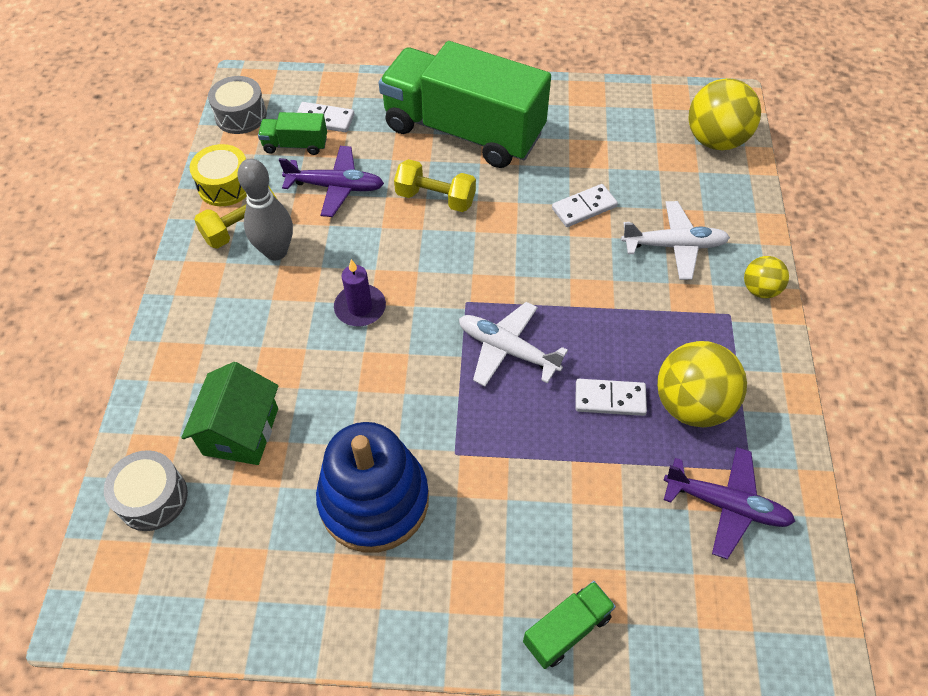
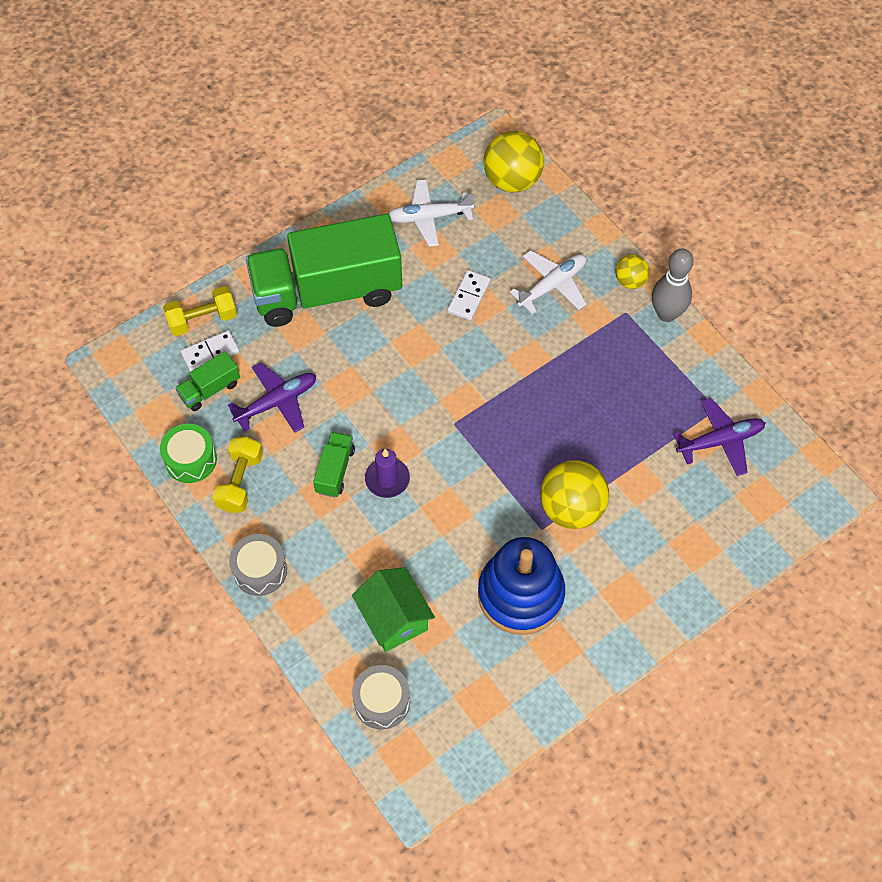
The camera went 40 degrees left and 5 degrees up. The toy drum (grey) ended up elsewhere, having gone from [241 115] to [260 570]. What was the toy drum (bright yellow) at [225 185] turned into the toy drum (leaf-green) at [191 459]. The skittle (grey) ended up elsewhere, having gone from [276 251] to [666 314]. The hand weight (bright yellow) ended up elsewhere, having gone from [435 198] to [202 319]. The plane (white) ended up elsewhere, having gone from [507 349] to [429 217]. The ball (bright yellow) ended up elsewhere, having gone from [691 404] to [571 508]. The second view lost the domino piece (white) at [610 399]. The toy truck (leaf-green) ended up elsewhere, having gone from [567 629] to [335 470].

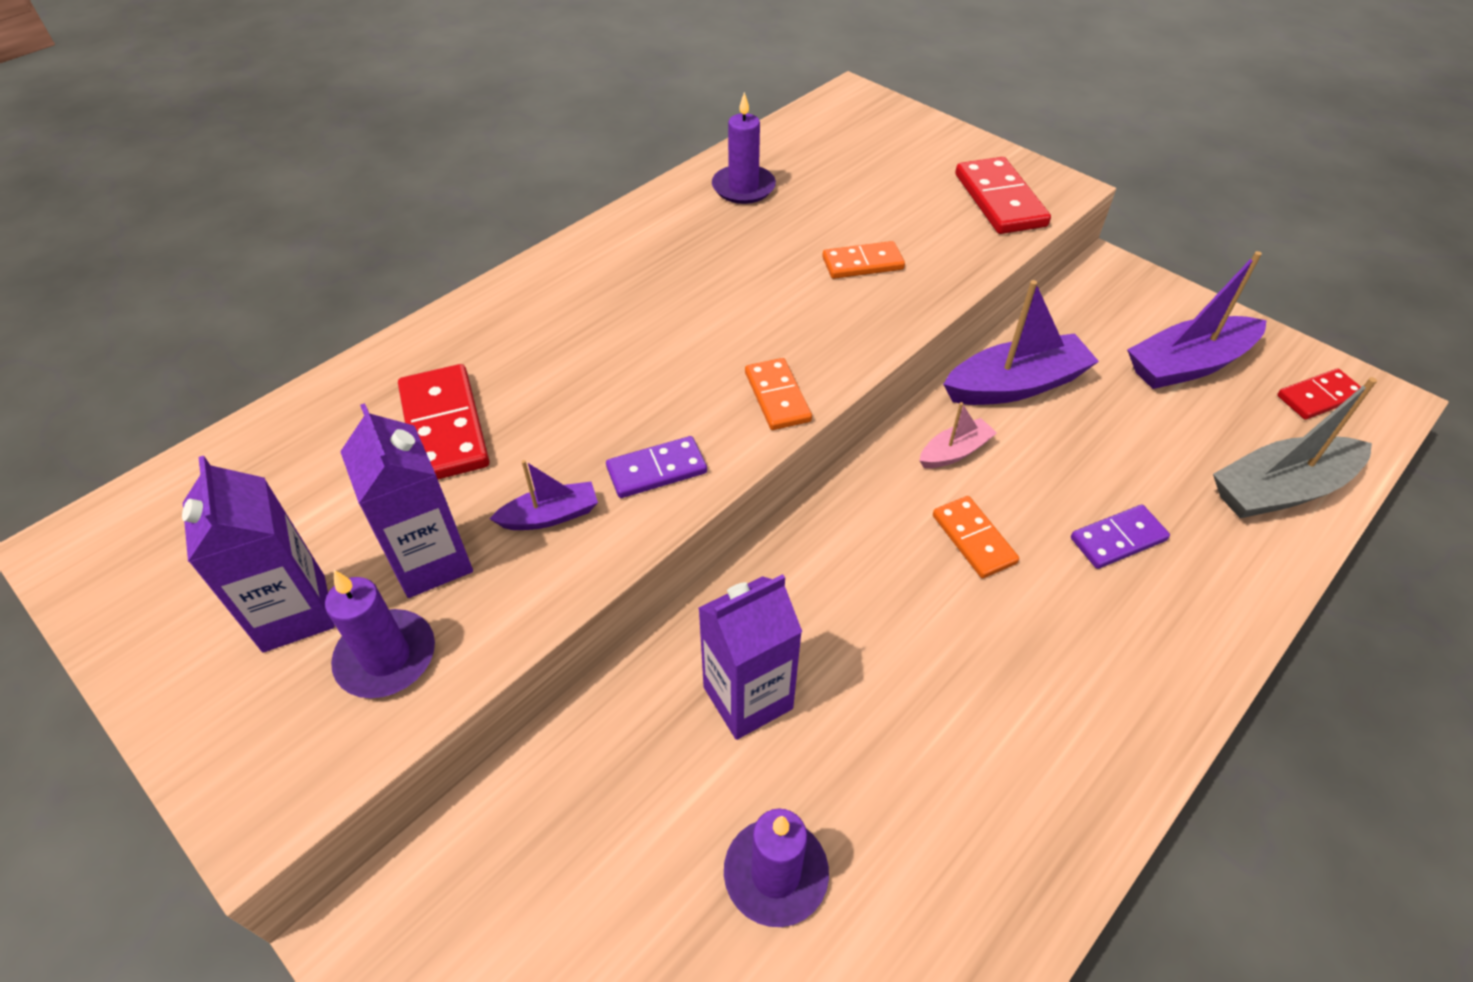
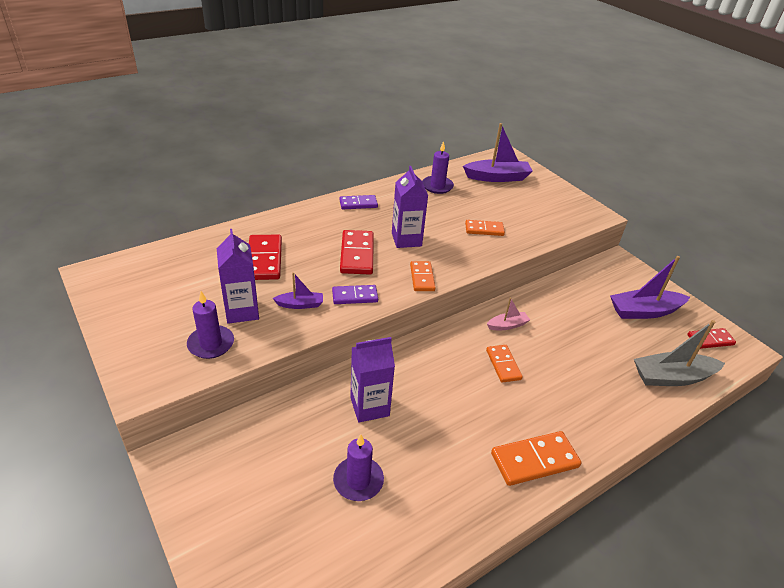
The camera went 10 degrees right and 10 degrees down. The domino piece (crimson) ended up elsewhere, having gone from [1000 200] to [357 254]. The boat (violet) ended up elsewhere, having gone from [1015 385] to [497 177]. The milk carton (violet) ended up elsewhere, having gone from [294 613] to [406 239]. The domino piece (violet) ended up elsewhere, having gone from [1118 539] to [358 204]. The second view gained the domino piece (bright orange) at [534 460].

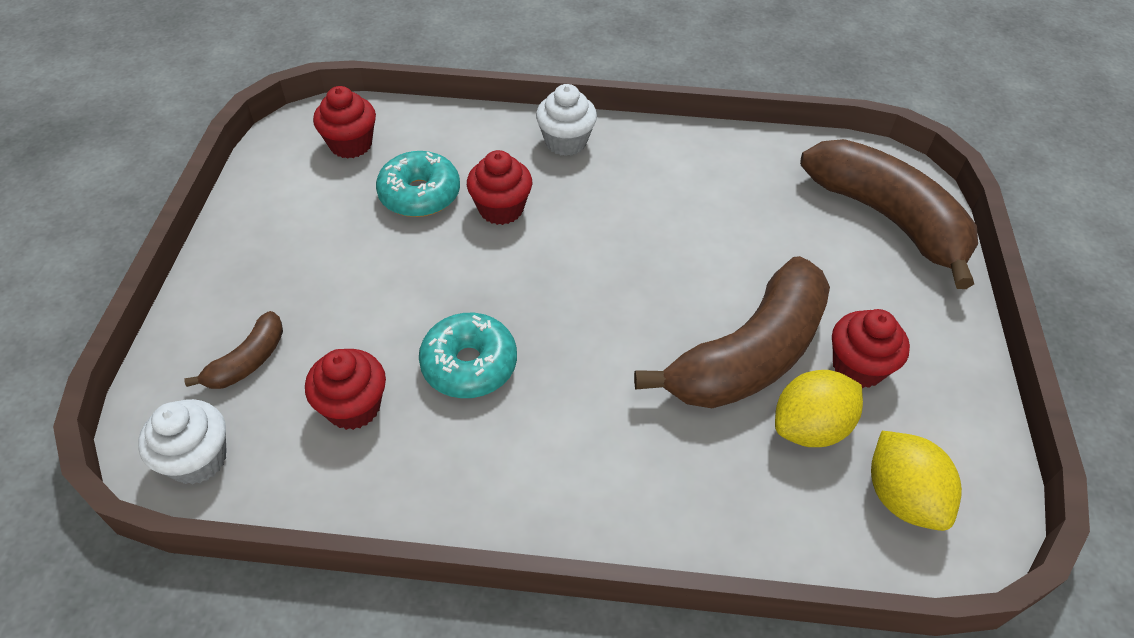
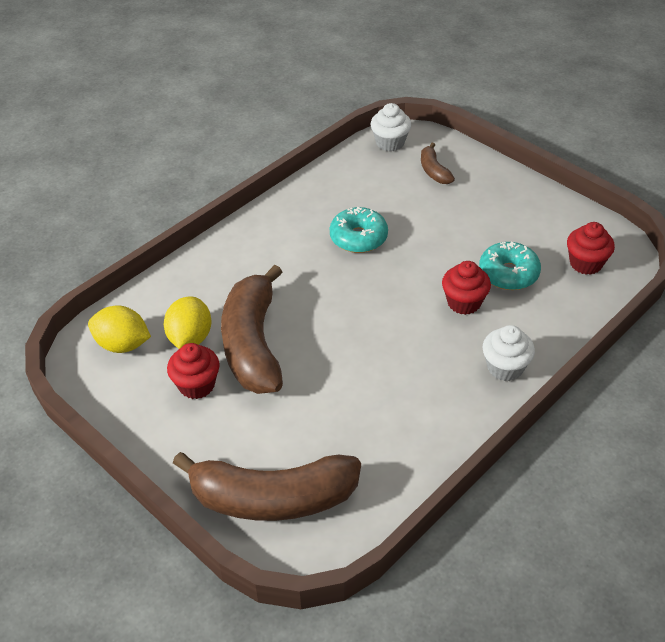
The camera went 130 degrees right and 5 degrees down. The second view lost the muffin (crimson) at [353 407].

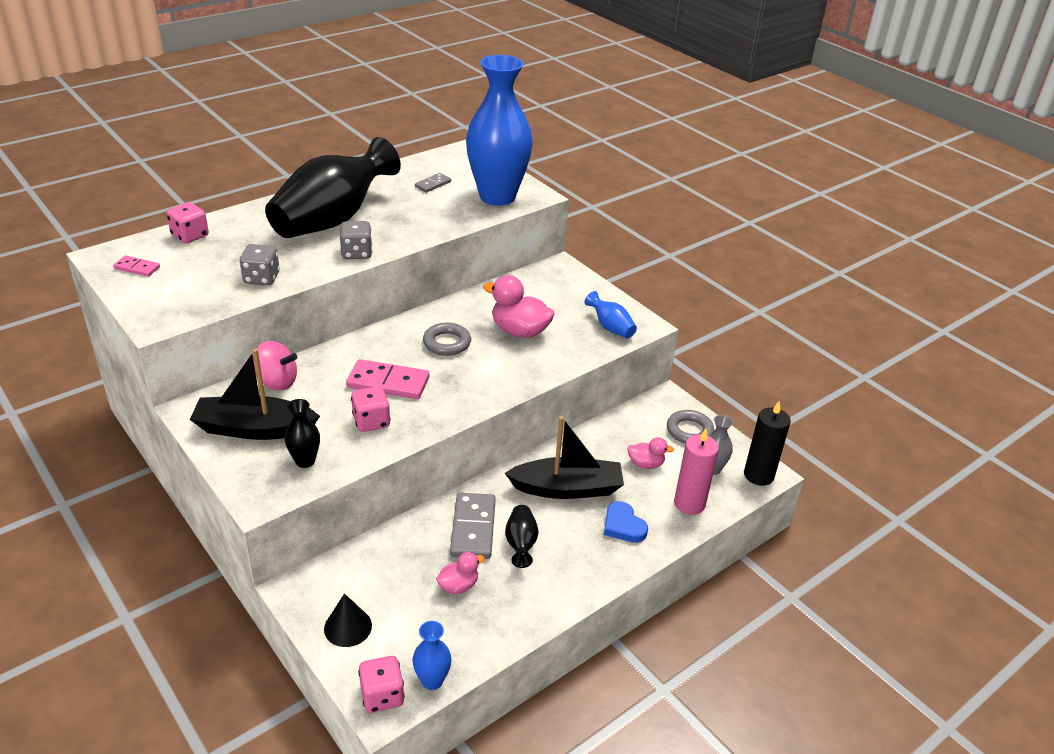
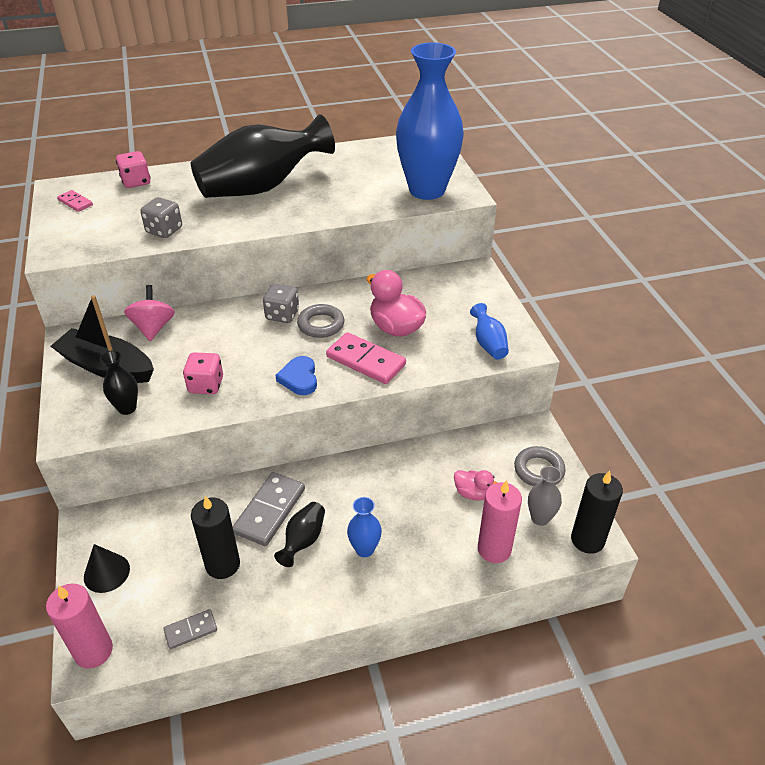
The camera went 25 degrees right and 5 degrees up. The domino piece (grey) ended up elsewhere, having gone from [433 184] to [191 630]. The die (grey) ended up elsewhere, having gone from [356 253] to [282 315]. The whirligig (rosy) at [277 382] ended up facing another way, 135 degrees counterclockwise from before. The domino piece (rosy) ended up elsewhere, having gone from [388 382] to [366 361]. The second view lost the boat (black) at [567 488]. The love heart (blue) ended up elsewhere, having gone from [623 526] to [299 378]. Where the rubber duck (rosy) stood at [458 586], the wax candle (black) came to stand at [222 564]. The tall vase (blue) ended up elsewhere, having gone from [432 680] to [364 549]. Where the die (rosy) stood at [382 696], the wax candle (rosy) came to stand at [93 651].

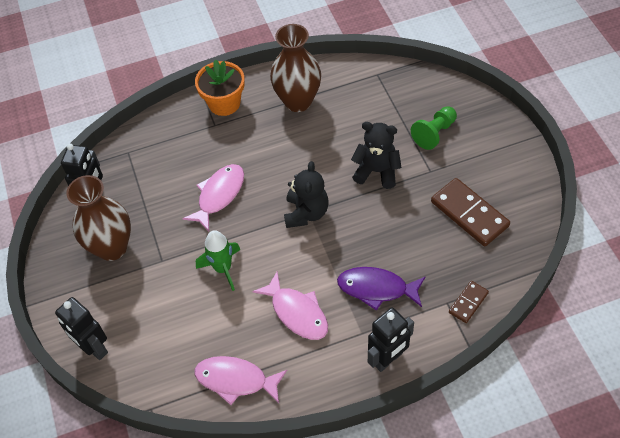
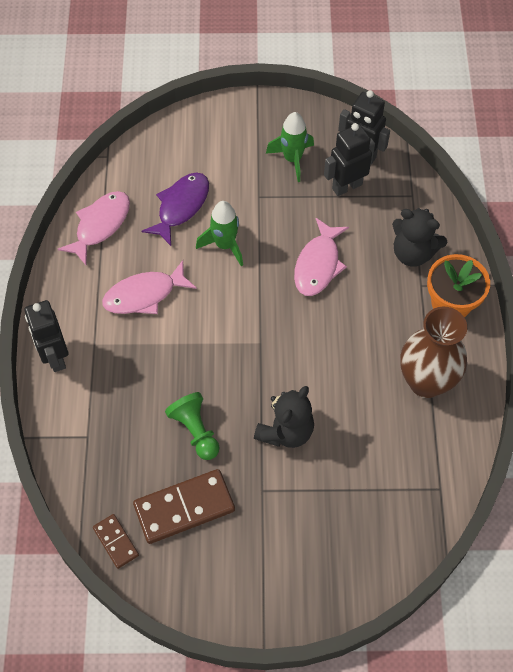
The camera went 105 degrees right and 5 degrees up. The game pawn (leaf-green) ended up elsewhere, having gone from [434 133] to [195 431]. The teddy bear (black) ended up elsewhere, having gone from [306 213] to [413 253]. The fish (rosy) at [219 195] ended up facing another way, 60 degrees clockwise from before. Where the tall vase (russet) stood at [112 247], the spaceship (leaf-green) came to stand at [292 159]. The fish (violet) ended up elsewhere, having gone from [376 288] to [181 207]. The domino piece (russet) ended up elsewhere, having gone from [468 302] to [116 541]. The robot (black) ended up elsewhere, having gone from [94 348] to [346 186].

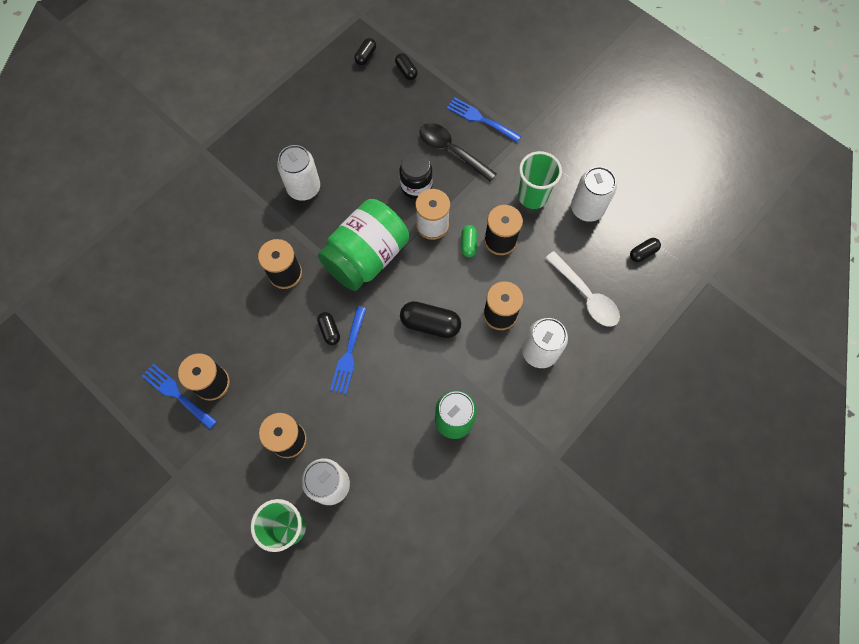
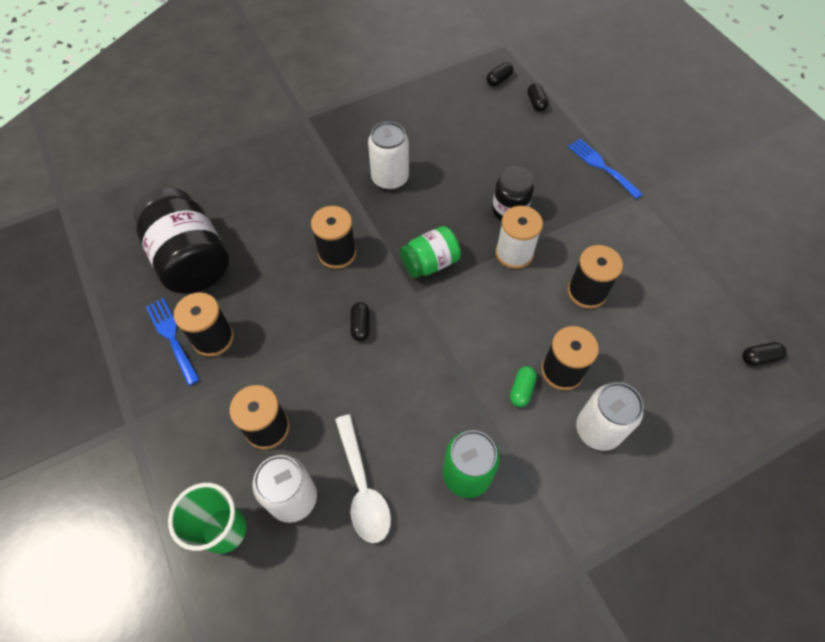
The camera went 20 degrees right and 10 degrees down. The second view lost the teaspoon (black) at [452 151]. The second view lost the cup (leaf-green) at [532 196]. The second view lost the soda can (white) at [587 208]. The size of the jar (leaf-green) at [366 257] changed by a factor of 0.57. The pill (leaf-green) ended up elsewhere, having gone from [468 244] to [521 390]. The teaspoon (white) ended up elsewhere, having gone from [585 295] to [362 486]. The second view lost the pill (black) at [430 324]. The second view lost the table fork (blue) at [349 354]. The second view gained the jar (black) at [191 260].

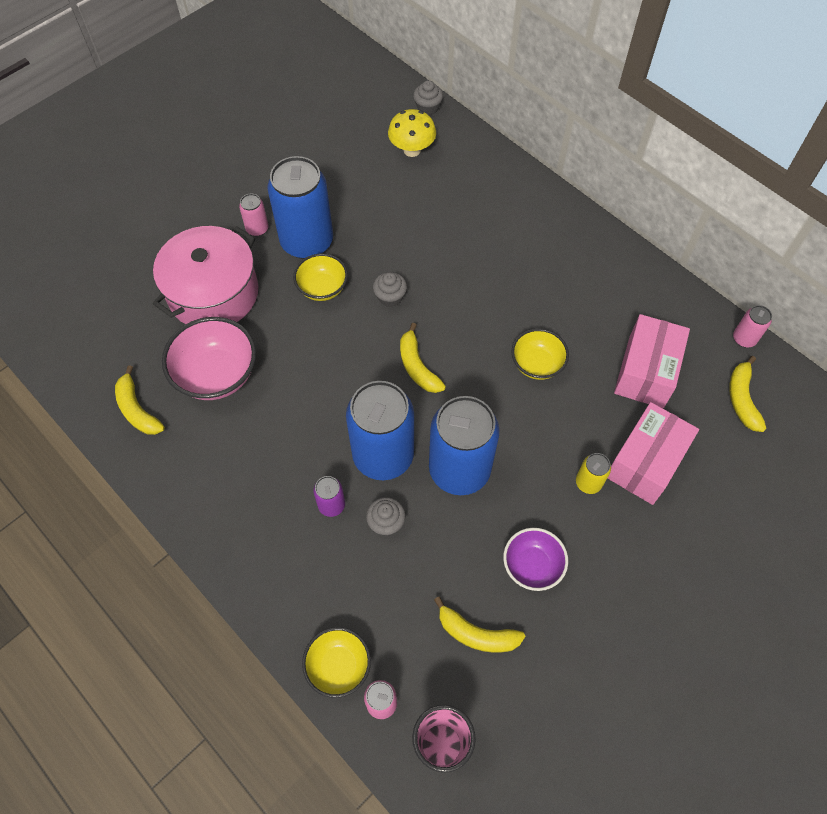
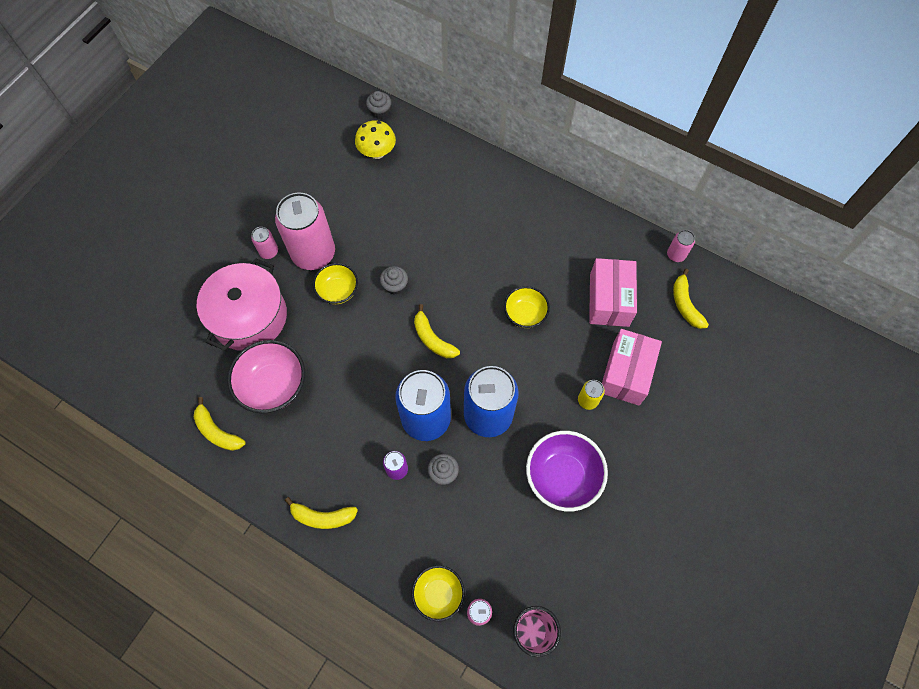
The camera went 15 degrees left and 5 degrees up. What was the soda can (blue) at [307 242] turned into the soda can (rosy) at [313 253]. The size of the serving bowl (violet) at [532 566] changed by a factor of 1.60. The toy banana (bright yellow) ended up elsewhere, having gone from [476 634] to [322 517].

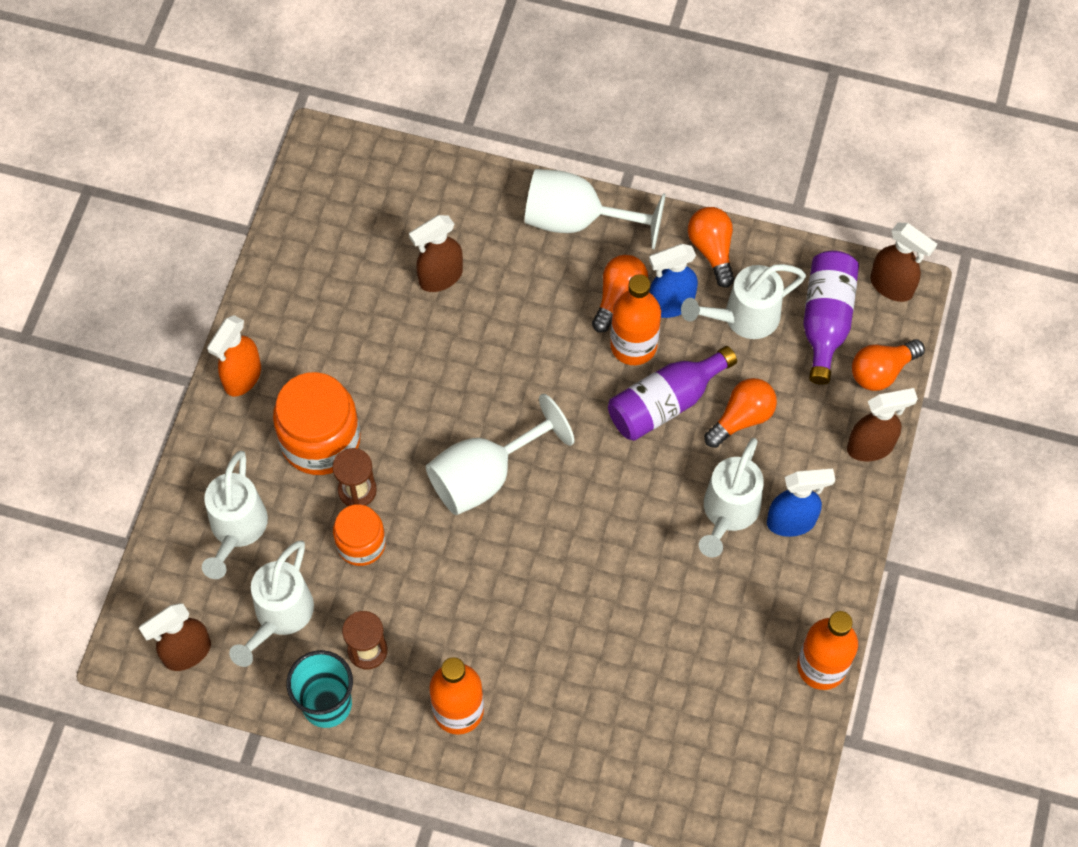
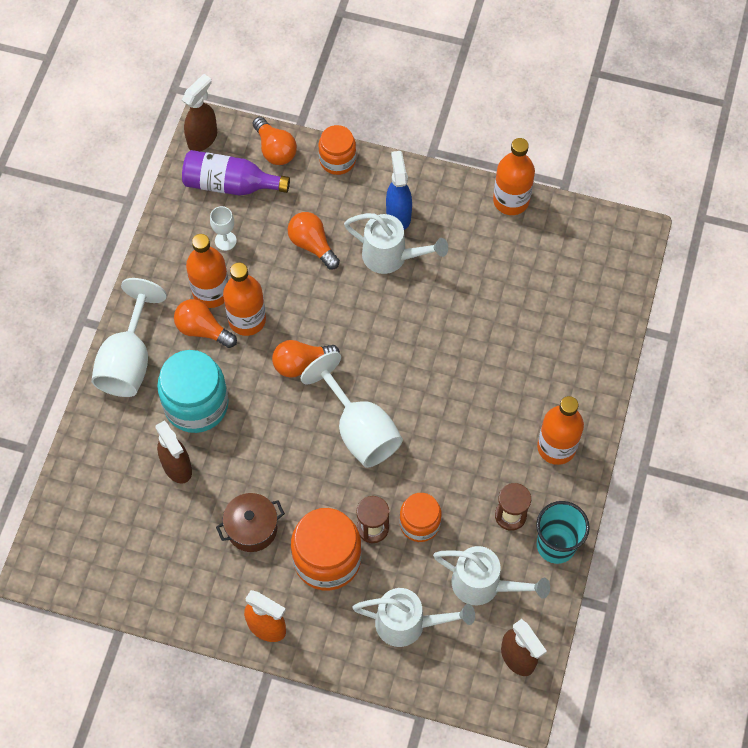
The camera went 90 degrees left and 0 degrees up. The lightbulb (bright orange) ended up elsewhere, having gone from [712 250] to [301 363]. Where the sprayer (blue) stood at [670 304], the flask (bright orange) came to stand at [211 292]. Where the watering pot (white) stood at [743 318], the goblet (white) came to stand at [225 241]. The second view lost the flask (violet) at [665 403]. Where the sprayer (russet) stood at [871 447], the jar (bright orange) came to stand at [337 160]. The second view gained the jar (aqua) at [196 404]. The second view gained the stockpot (russet) at [252 528].

